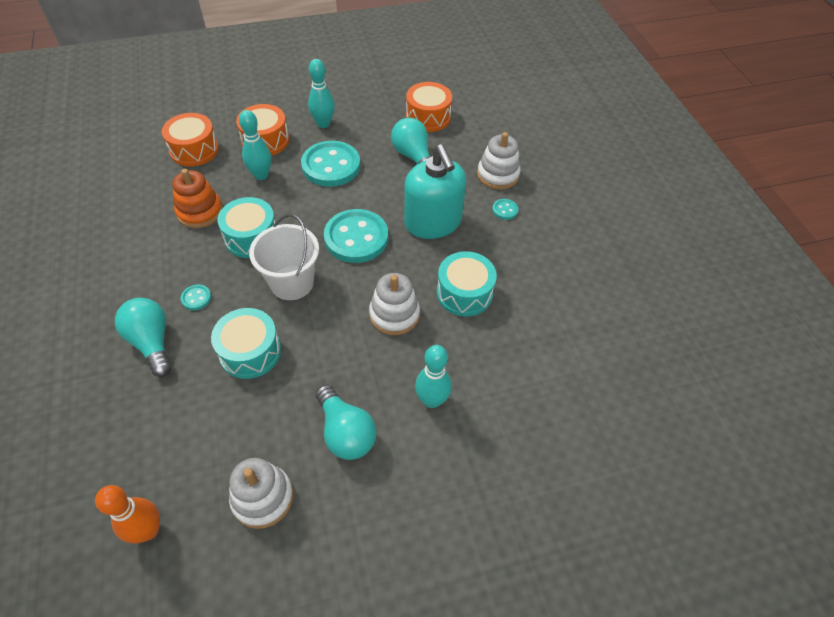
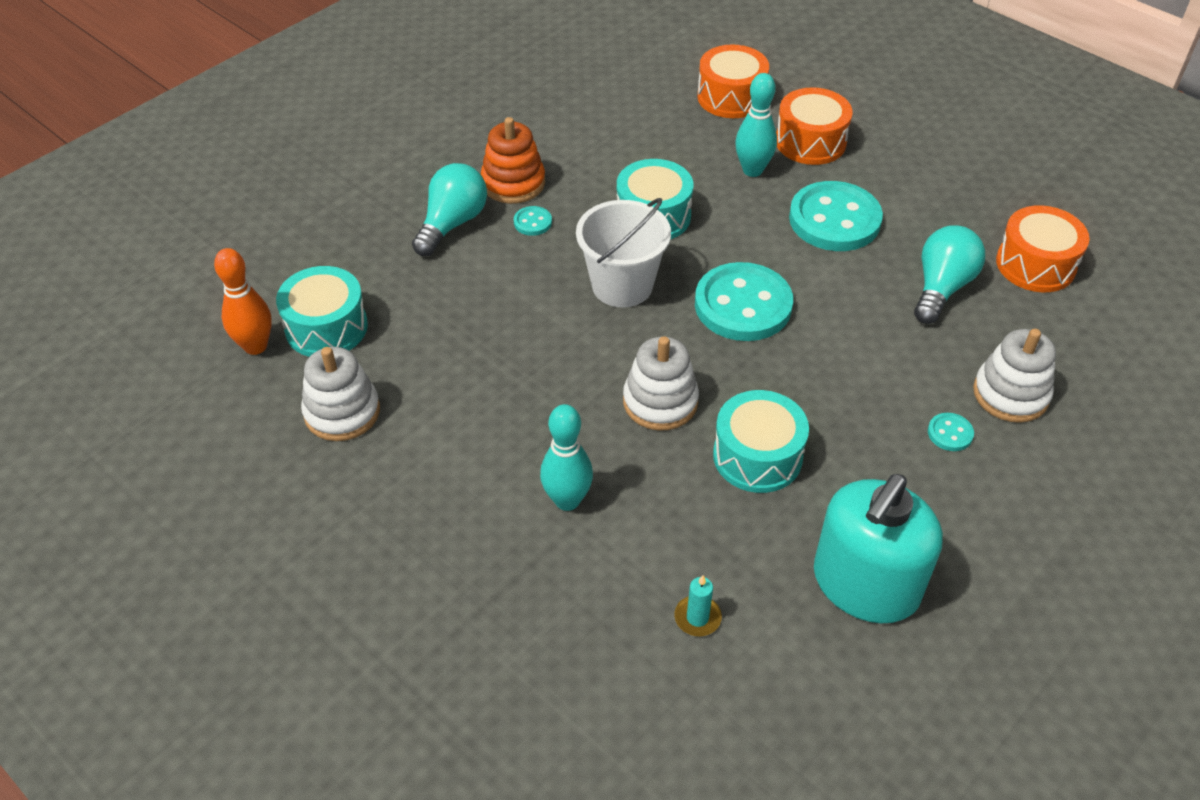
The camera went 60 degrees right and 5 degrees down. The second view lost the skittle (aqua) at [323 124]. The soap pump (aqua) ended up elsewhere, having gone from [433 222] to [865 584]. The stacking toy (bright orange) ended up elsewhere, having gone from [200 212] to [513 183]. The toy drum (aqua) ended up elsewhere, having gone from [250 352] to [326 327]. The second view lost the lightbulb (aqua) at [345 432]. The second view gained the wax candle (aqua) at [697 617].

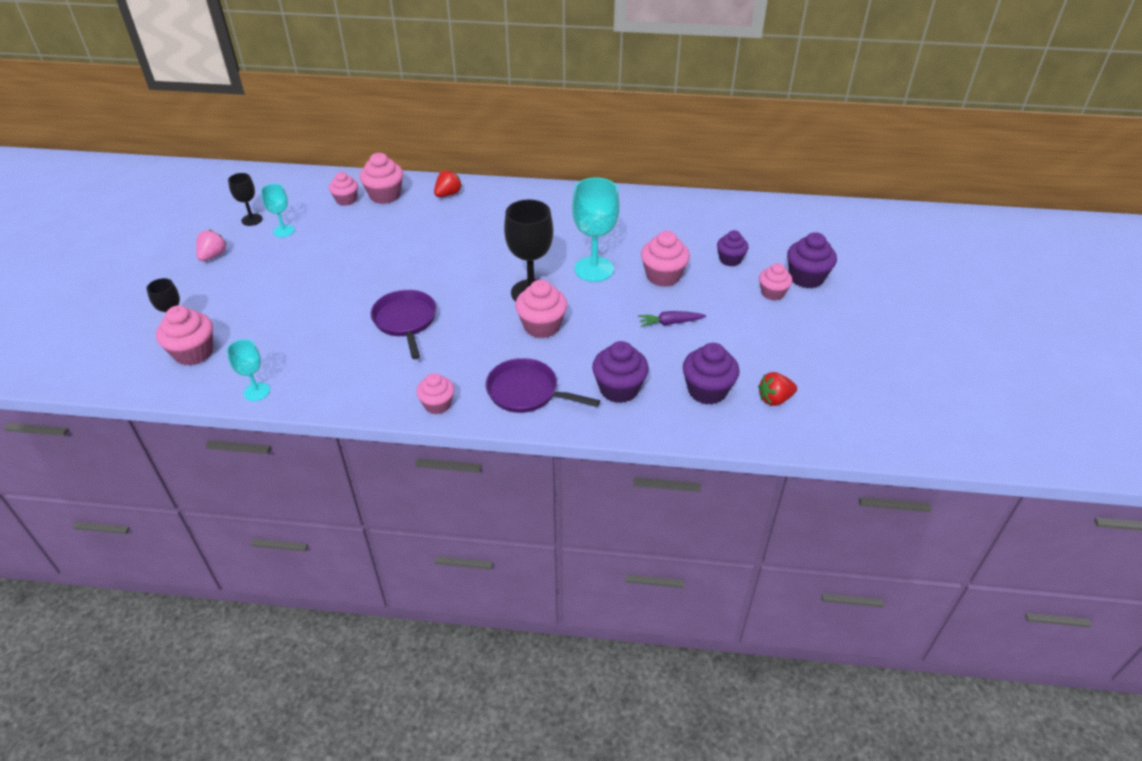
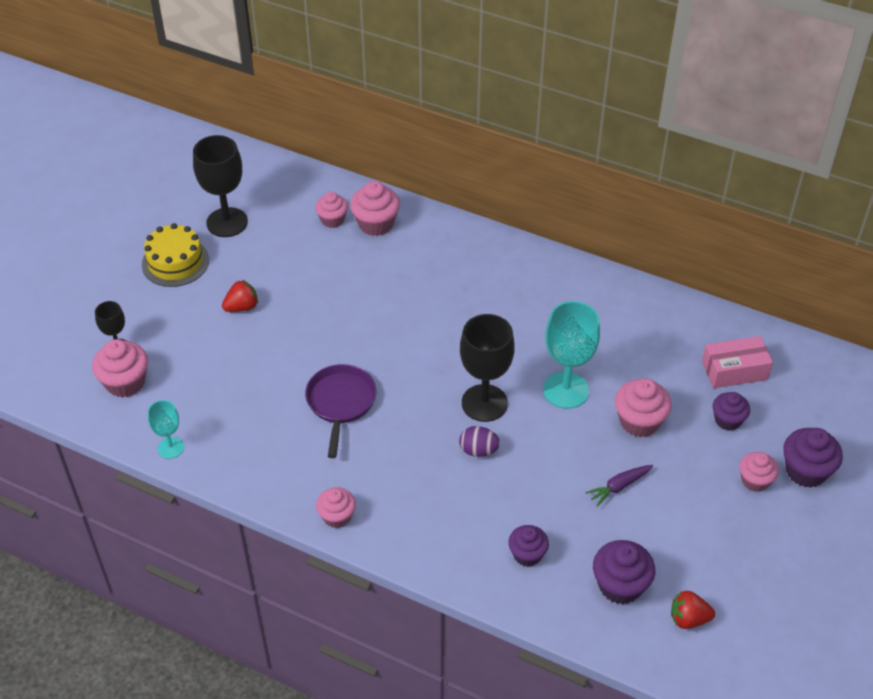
The camera went 20 degrees right and 5 degrees up. The toy strawberry (crimson) ended up elsewhere, having gone from [448 194] to [242 307]. The size of the goblet (black) at [252 220] changed by a factor of 1.82. The second view lost the goblet (aqua) at [283 231]. Where the toy strawberry (rosy) stood at [213 256], the gateau (bright yellow) came to stand at [175 262]. Where the muffin (rosy) stood at [542 326], the egg shape (violet) came to stand at [478 450]. The toy carrot (violet) at [670 323] ended up facing another way, 45 degrees counterclockwise from before. The size of the muffin (violet) at [619 389] changed by a factor of 0.66. The second view lost the pan (violet) at [527 392]. The second view gained the box (rosy) at [734 370].

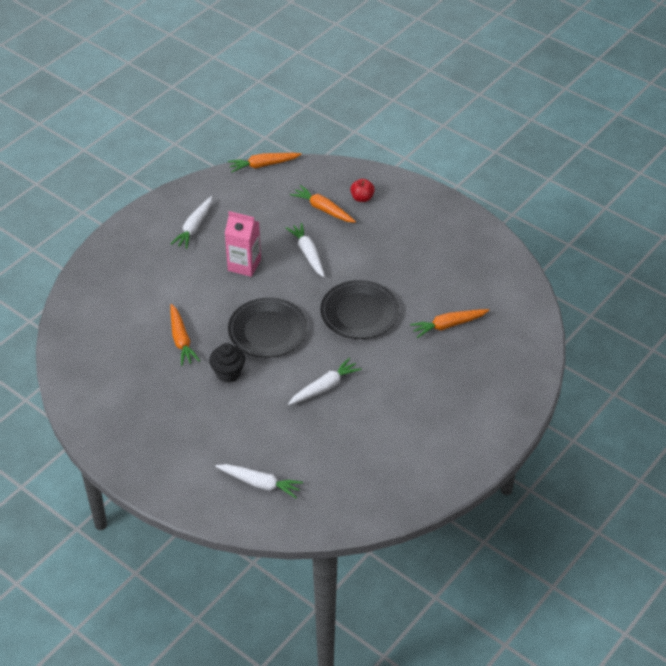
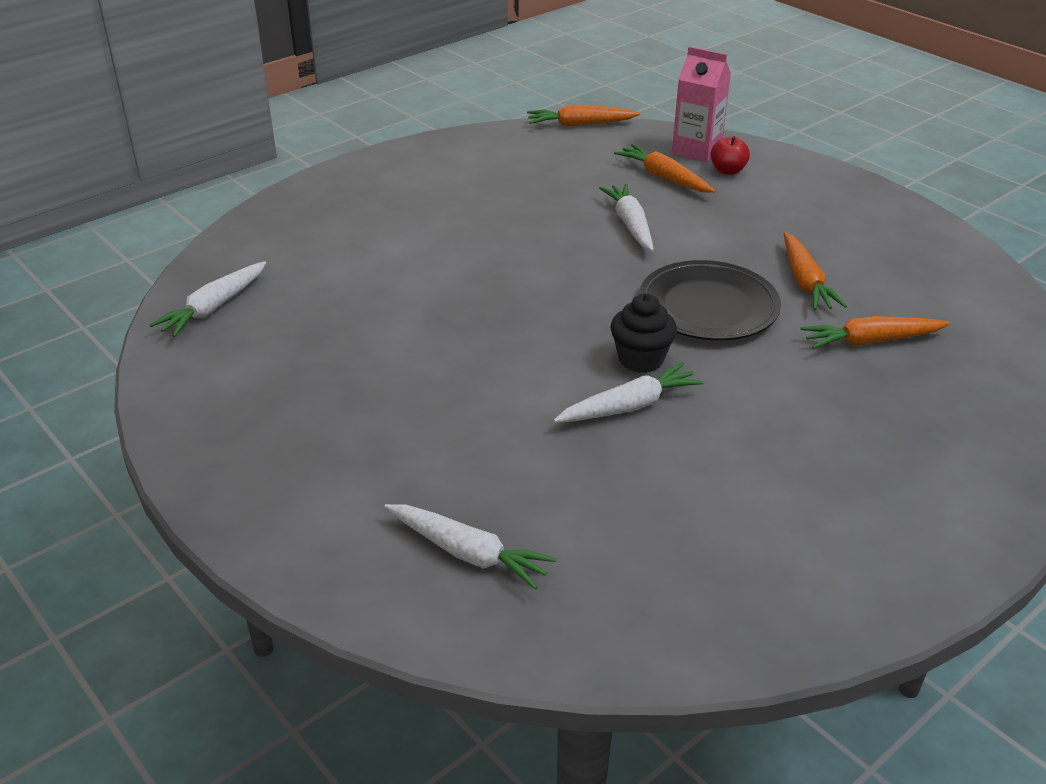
The camera went 10 degrees right and 10 degrees down. The toy carrot (white) ended up elsewhere, having gone from [194 227] to [214 308]. The milk carton (rosy) ended up elsewhere, having gone from [244 265] to [696 150]. The second view lost the flat dish (black) at [268 331]. The toy carrot (bright orange) ended up elsewhere, having gone from [181 340] to [805 281]. The muffin (black) ended up elsewhere, having gone from [228 373] to [641 359].

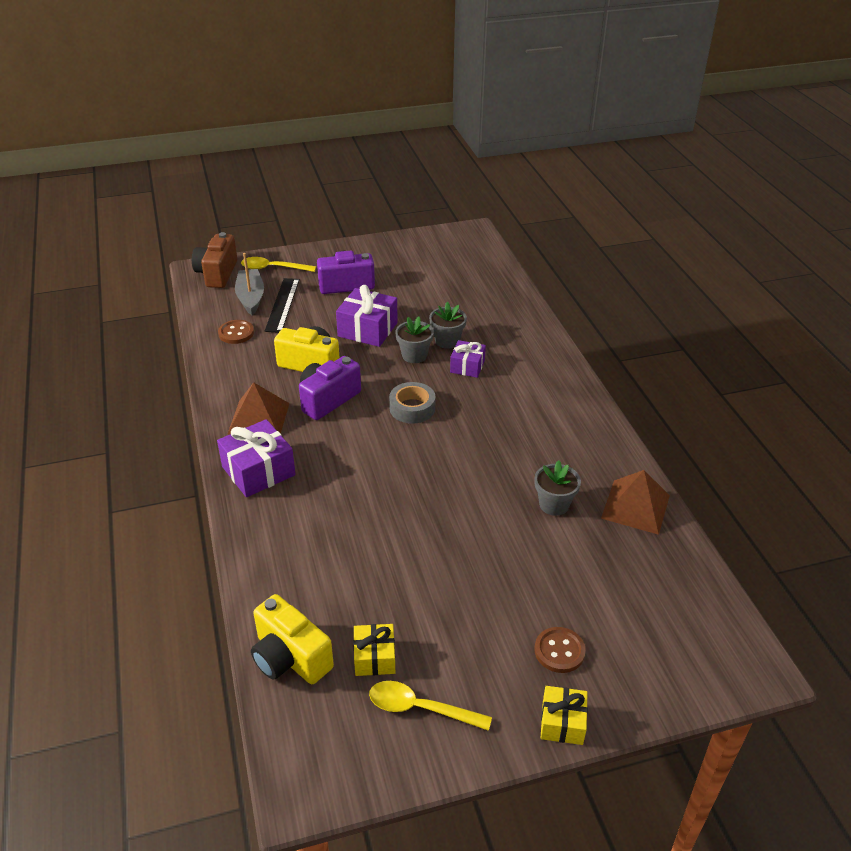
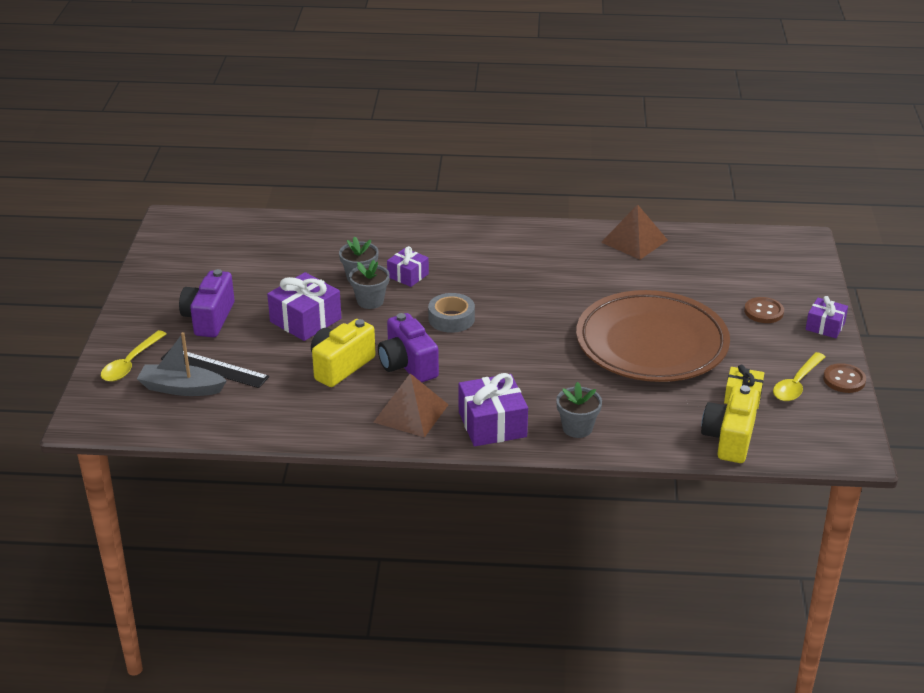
The camera went 70 degrees left and 5 degrees down. The second view lost the photo camera (russet) at [217 274]. The button (russet) ended up elsewhere, having gone from [236 333] to [844 380]. The plant pot (grey) ended up elsewhere, having gone from [554 504] to [577 428]. The photo camera (bright yellow) at [290 658] ended up facing another way, 135 degrees clockwise from before. What was the gift (bright yellow) at [562 722] turned into the gift (violet) at [825 326]. The second view gained the flat dish (russet) at [651 344].

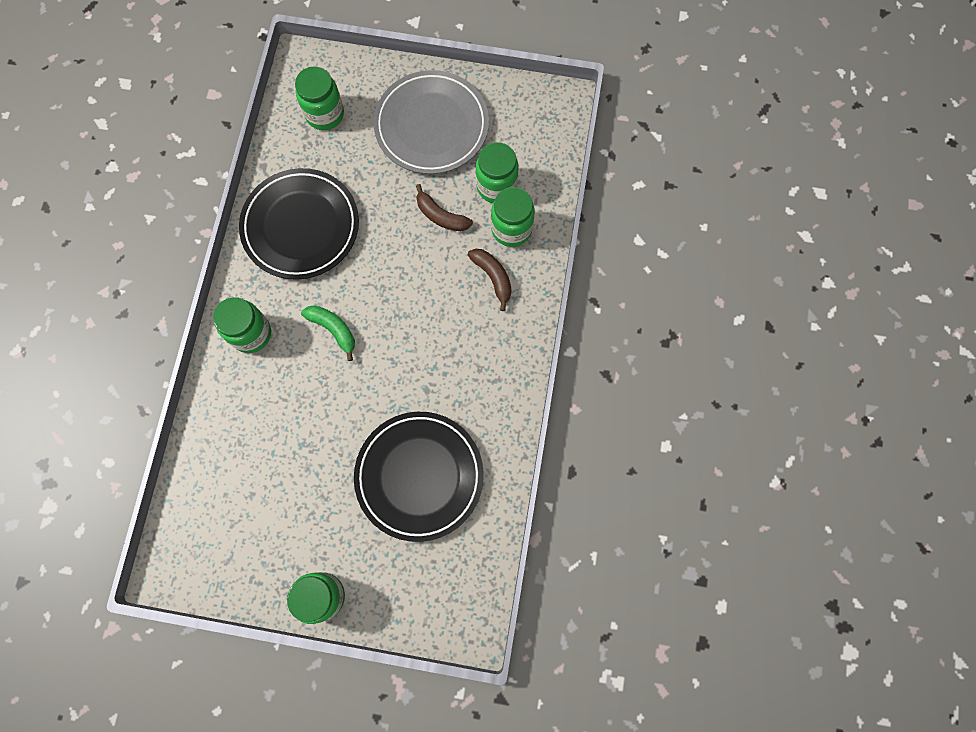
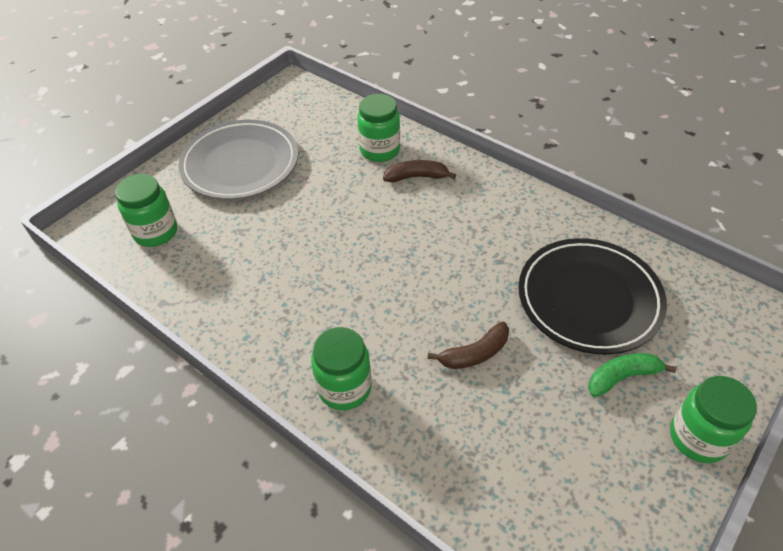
The camera went 60 degrees left and 25 degrees down. The second view lost the jar (leaf-green) at [496 186]. The second view lost the flat dish (black) at [301 226]. The toy banana (russet) ended up elsewhere, having gone from [441 216] to [474 354]. The toy banana (leaf-green) ended up elsewhere, having gone from [333 330] to [622 377].

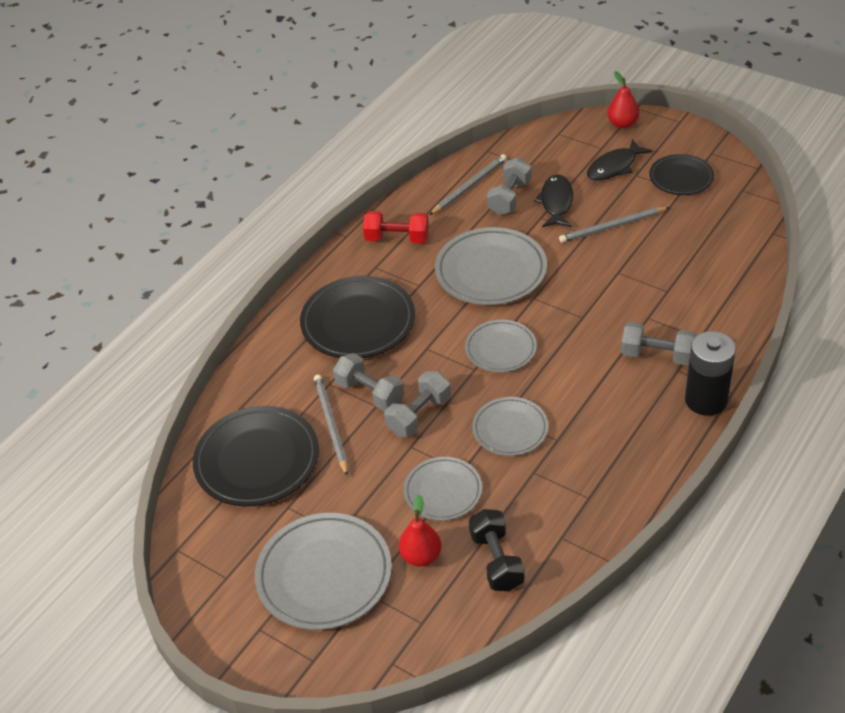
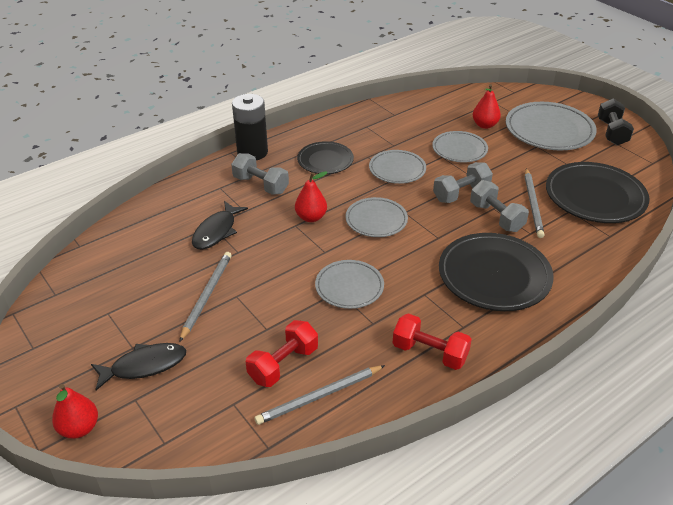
The camera went 165 degrees left and 5 degrees down. The flat dish (black) ended up elsewhere, having gone from [681 178] to [325 160]. What was the hand weight (grey) at [509 197] turned into the hand weight (crimson) at [283 364]. The fish (black) ended up elsewhere, having gone from [556 202] to [216 231]. The wooden pencil (grey) at [612 227] ended up facing another way, 75 degrees counterclockwise from before. The size of the flat dish (grey) at [491 271] changed by a factor of 0.60. The hand weight (black) ended up elsewhere, having gone from [497 561] to [611 132]. The second view gained the pear (crimson) at [311 217].

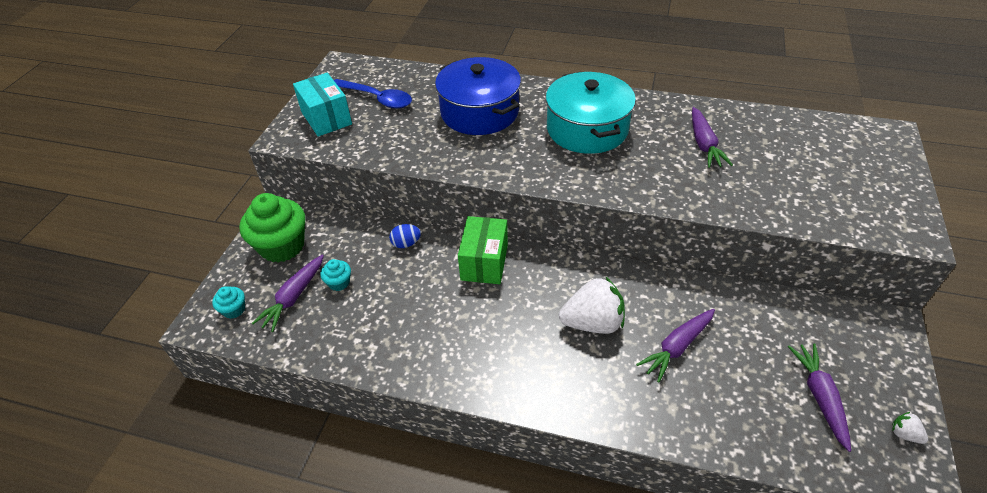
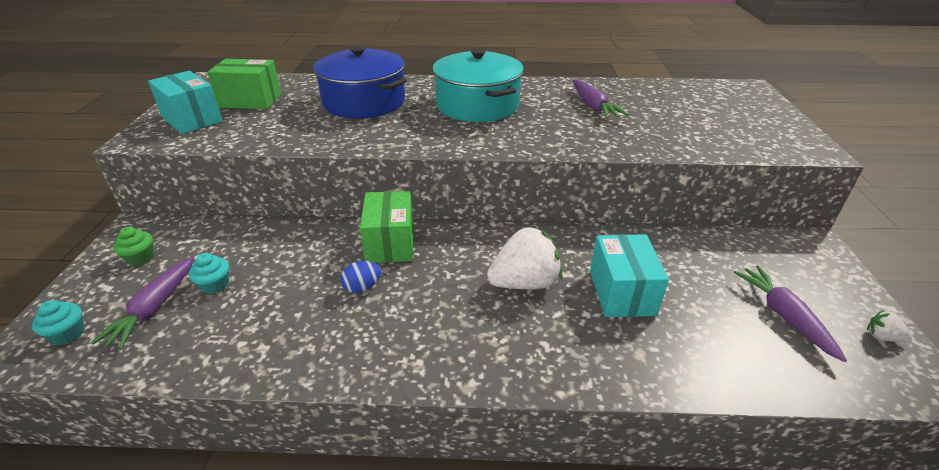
The camera went 15 degrees left and 10 degrees down. Where the teaspoon (blue) stood at [377 98], the box (leaf-green) came to stand at [250 101]. The size of the muffin (leaf-green) at [282 246] changed by a factor of 0.46. The egg shape (blue) ended up elsewhere, having gone from [406 244] to [362 287]. Where the toy carrot (violet) stood at [677 347], the box (aqua) came to stand at [622 292].

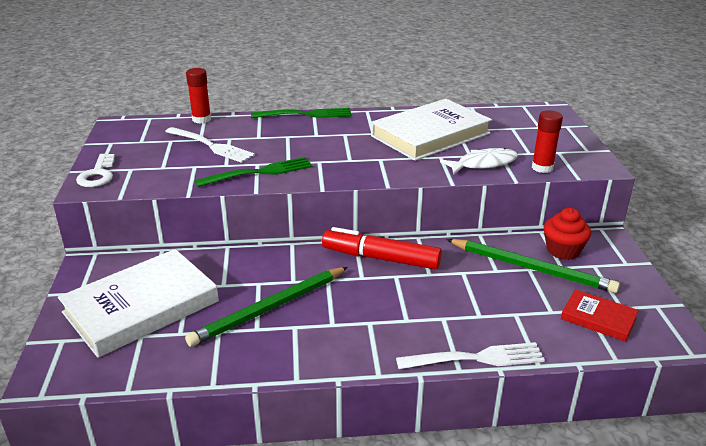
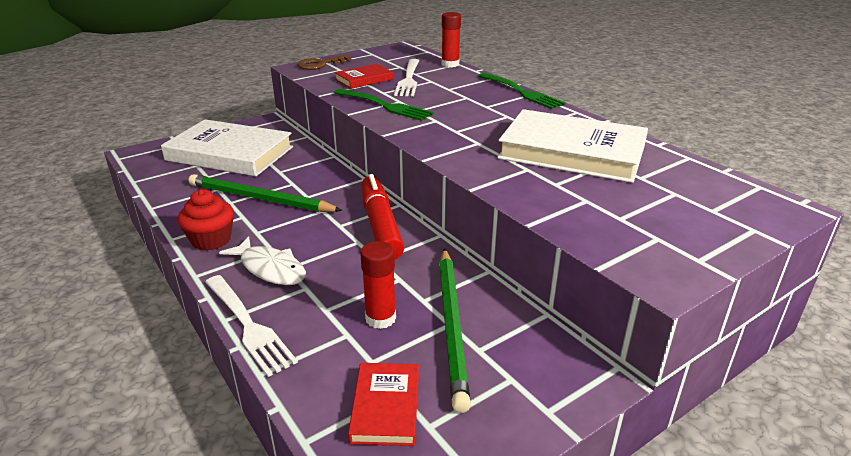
The camera went 60 degrees right and 0 degrees up. The glue (crimson) ended up elsewhere, having gone from [542 168] to [380 318]. The fish (white) ended up elsewhere, having gone from [483 164] to [270 268]. What was the latchkey (white) at [98 175] turned into the latchkey (russet) at [320 64]. The muffin (crimson) ended up elsewhere, having gone from [563 250] to [211 240]. The second view gained the hardcover (crimson) at [364 79].

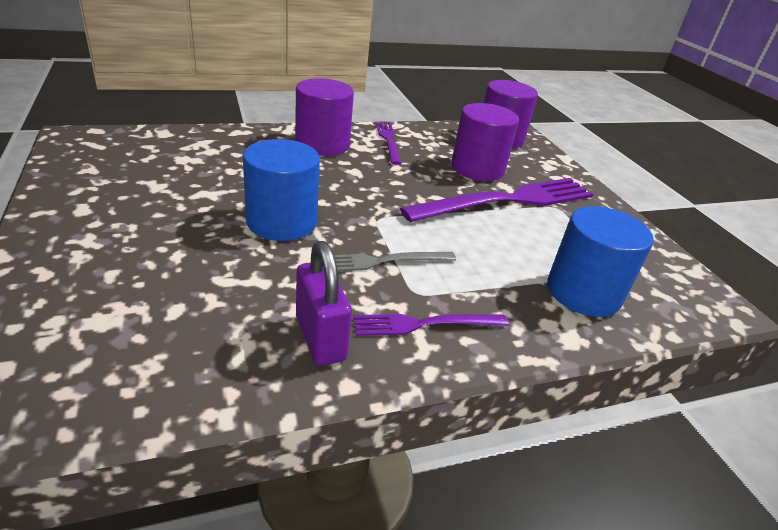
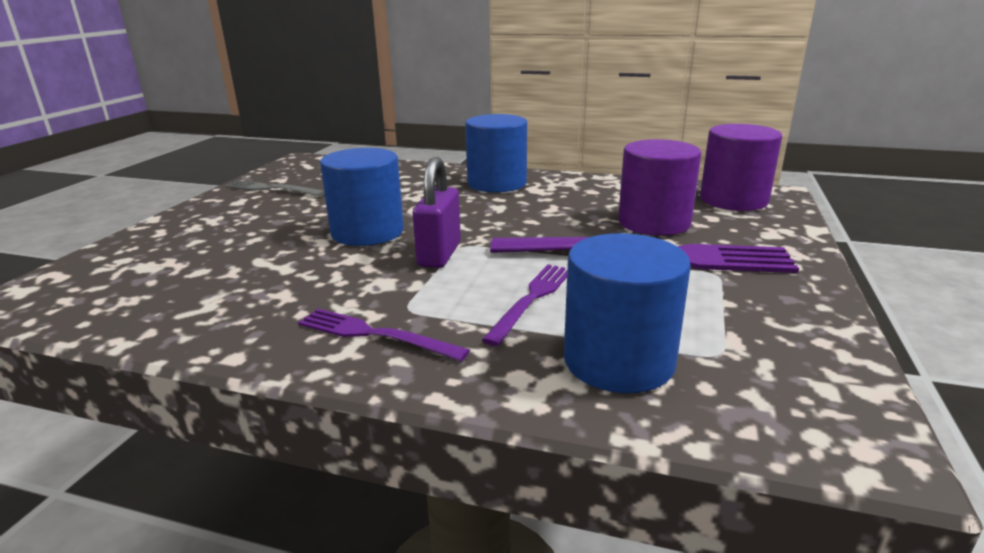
The camera went 40 degrees right and 10 degrees down. What was the cylinder (violet) at [322 144] turned into the cylinder (blue) at [497 183]. The table fork (violet) ended up elsewhere, having gone from [388 141] to [532 299]. The small lock (violet) ended up elsewhere, having gone from [320 338] to [439 254]. The table fork (grey) ended up elsewhere, having gone from [383 261] to [271 189].

